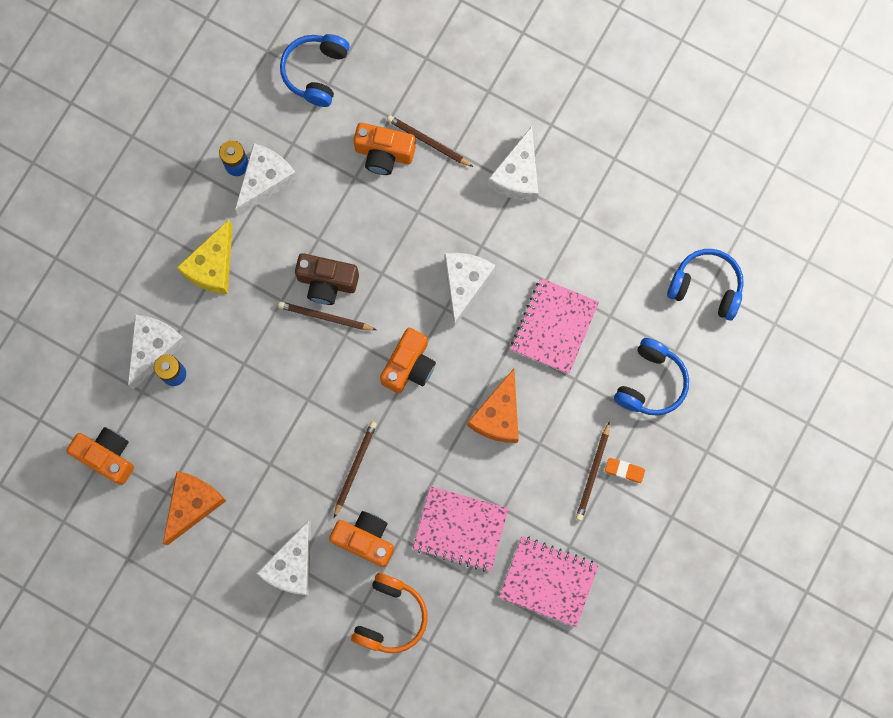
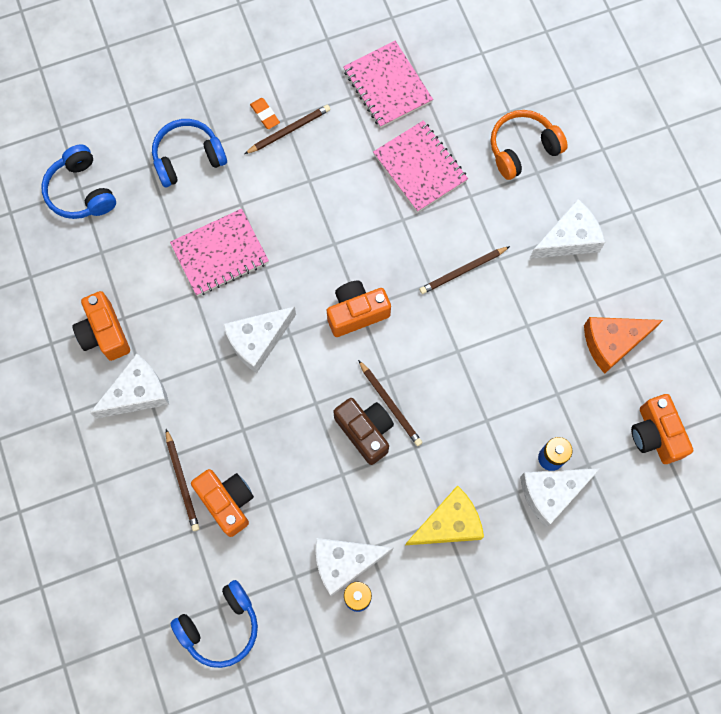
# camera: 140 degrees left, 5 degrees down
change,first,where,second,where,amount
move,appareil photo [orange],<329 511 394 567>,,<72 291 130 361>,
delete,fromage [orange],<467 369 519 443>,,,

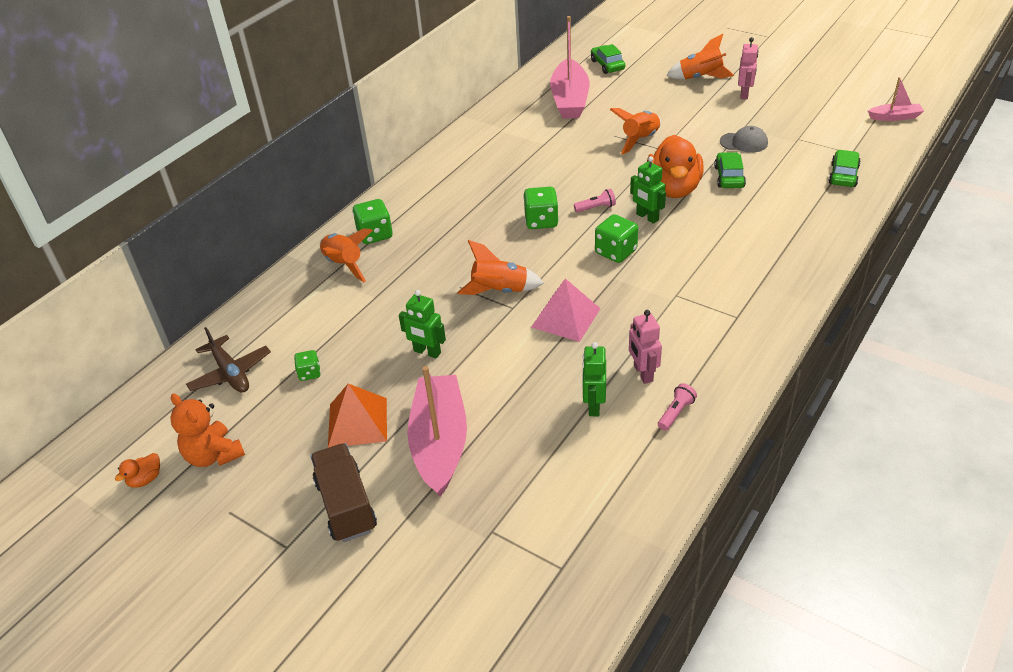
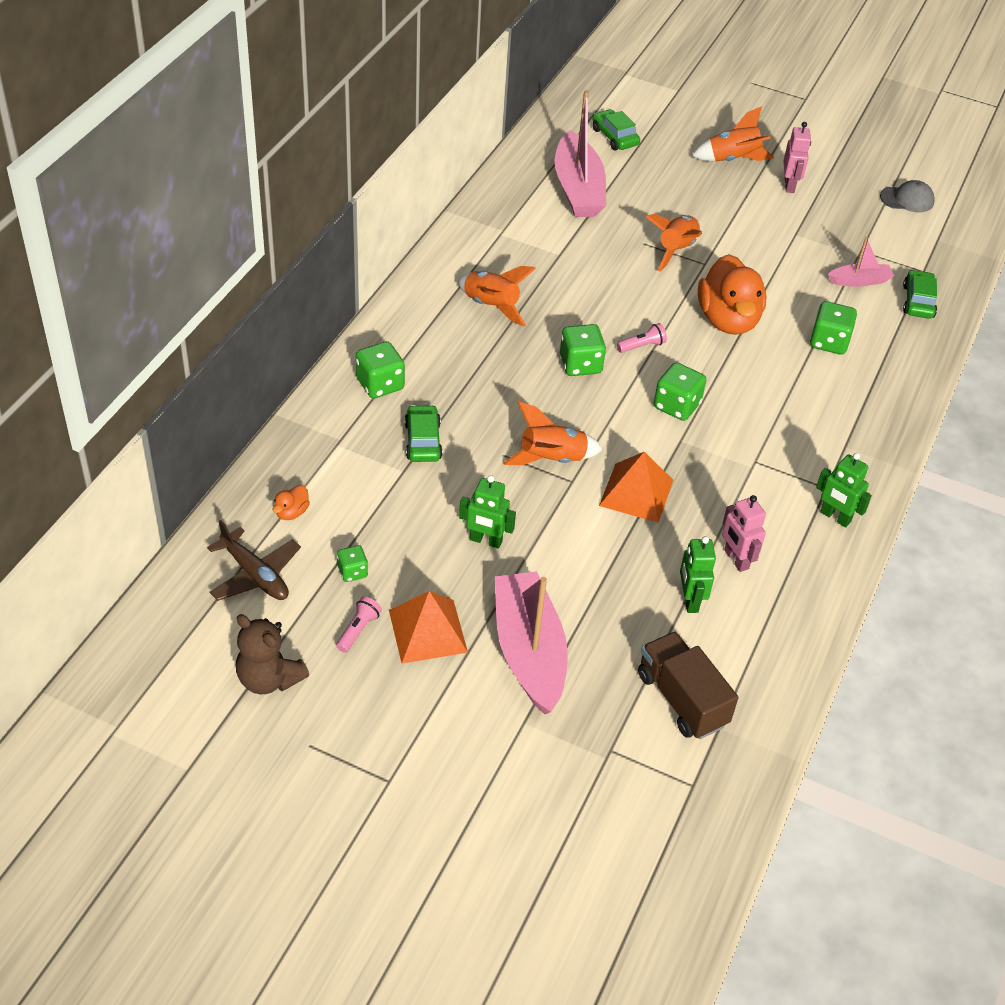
# camera: 15 degrees left, 5 degrees up
change,first,where,second,where,amount
move,canard [orange],<115 453 160 488>,,<273 485 310 520>,
recolor,ours en peluche [orange],<170 394 245 467>,ours en peluche [marron],<236 614 309 694>,
move,camion [marron],<310 443 377 542>,,<638 631 738 739>,
move,fusée [orange],<320 229 373 282>,,<458 266 536 327>,
recolor,pyramide [rose],<531 278 601 342>,pyramide [orange],<599 452 673 523>,
move,robot [vert],<630 156 666 224>,,<816 453 872 527>,
move,lampe de poche [rose],<658 383 697 431>,,<336 597 382 653>,
move,voiture [vert],<714 152 746 188>,,<405 405 443 462>,
move,casquette [gris],<720 126 768 153>,,<880 180 935 212>,
move,bateau [rose],<868 77 924 121>,,<828 237 894 287>,
insert,,,dé [vert],<810 301 857 355>,

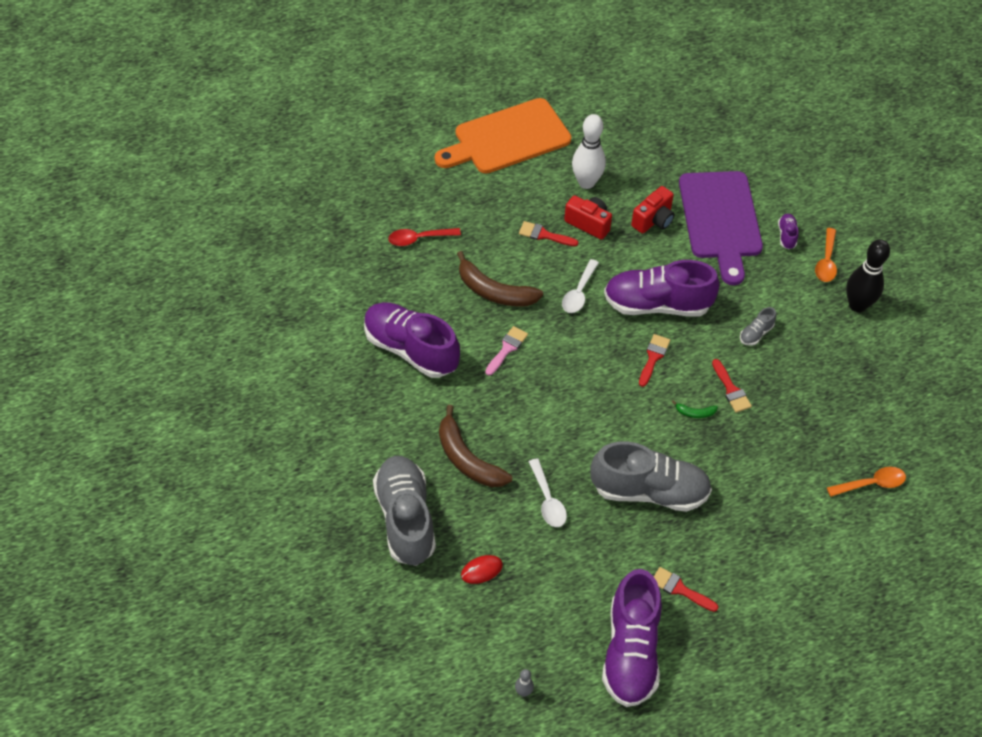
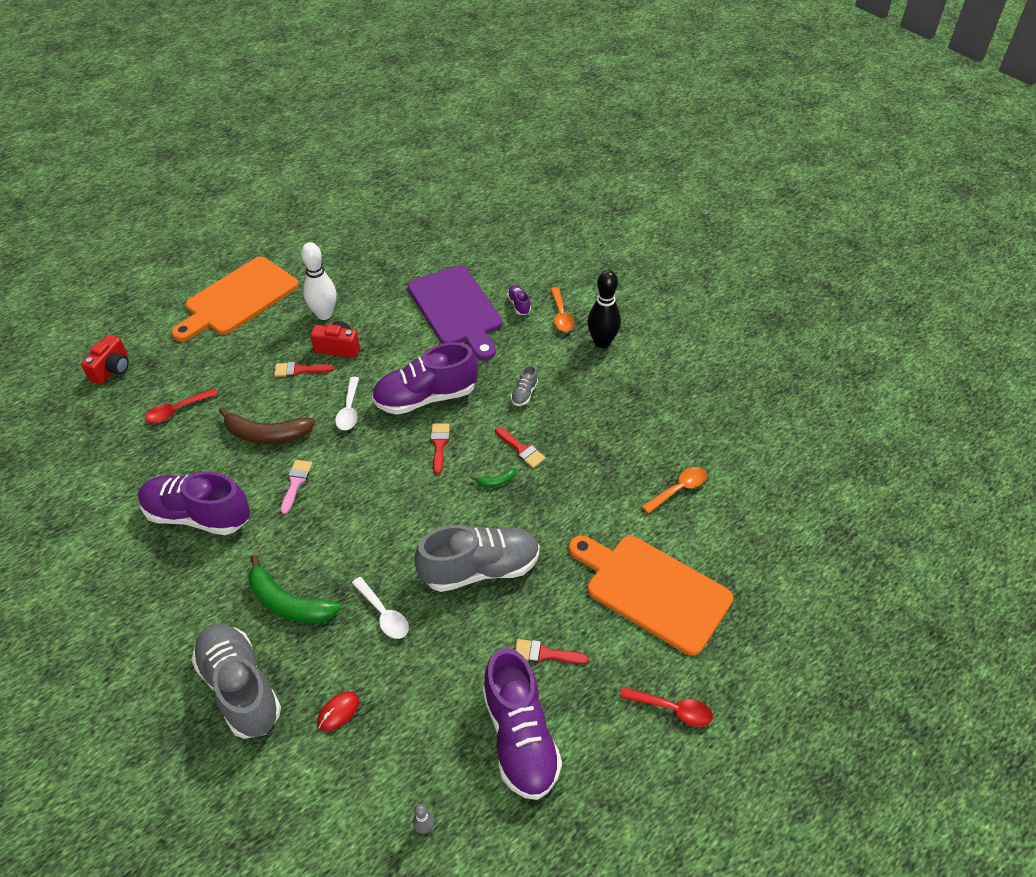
# camera: 20 degrees left, 5 degrees down
change,first,where,second,where,amount
recolor,banane [marron],<439 405 512 487>,banane [vert],<248 554 341 623>,
move,appareil photo [rouge],<631 186 675 234>,,<81 335 129 385>,
insert,,,planche à découper [orange],<569 535 733 656>,
insert,,,cuillère [rouge],<620 687 713 727>,

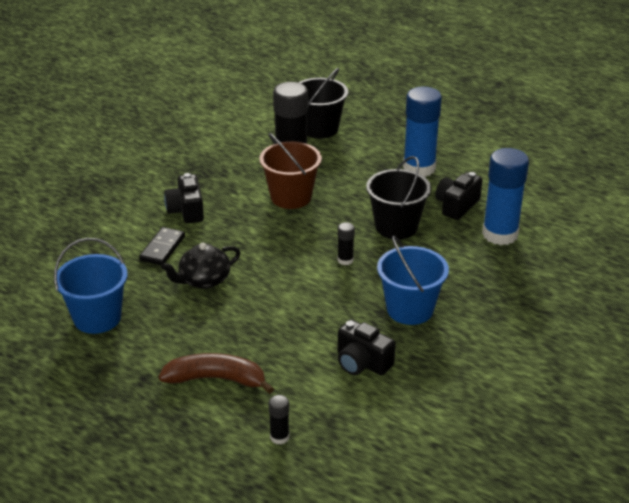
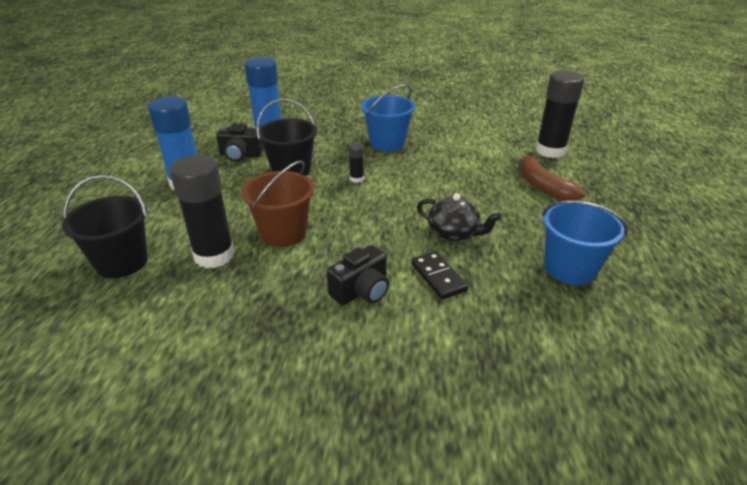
# camera: 120 degrees left, 0 degrees up
change,first,where,second,where,amount
rotate,domino [noir],<139 227 185 265>,,<411 251 468 300>,75 degrees clockwise
resize,bâton de colle [noir],<268 395 289 444>,,<535 71 584 158>,x2.27
delete,appareil photo [noir],<338 319 396 375>,,,

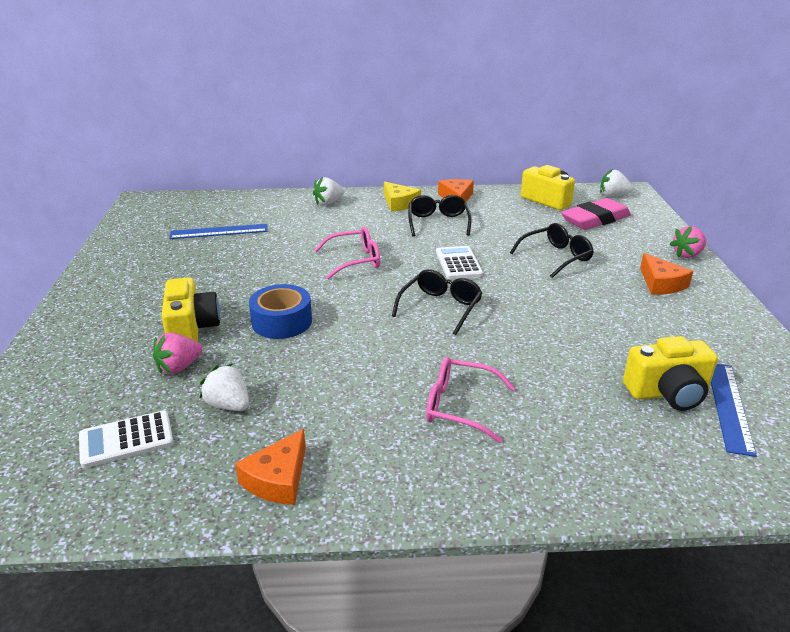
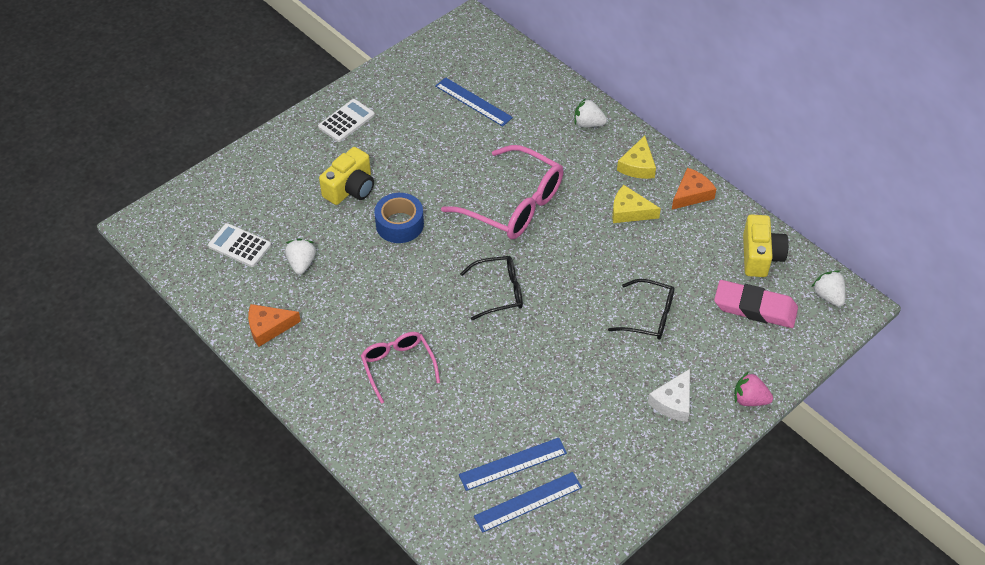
# camera: 50 degrees right, 20 degrees up
change,first,where,second,where,amount
delete,fraise [rose],<153 333 203 374>,,,
resize,lunettes [rose],<315 227 380 279>,,<441 145 564 239>,x1.71
replace,lunettes [noir],<408 195 472 236>,fromage [jaune],<612 185 661 223>,
move,calculatrice [blanc],<436 246 483 279>,,<318 99 375 142>,
replace,appareil photo [jaune],<623 336 718 411>,règle [bleu],<459 438 567 491>,
recolor,fromage [orange],<640 253 693 295>,fromage [blanc],<648 369 690 422>,

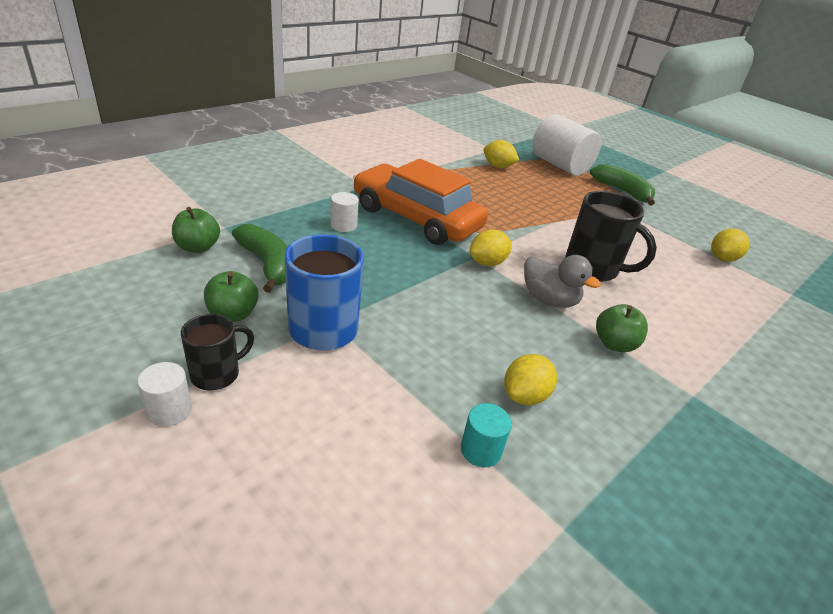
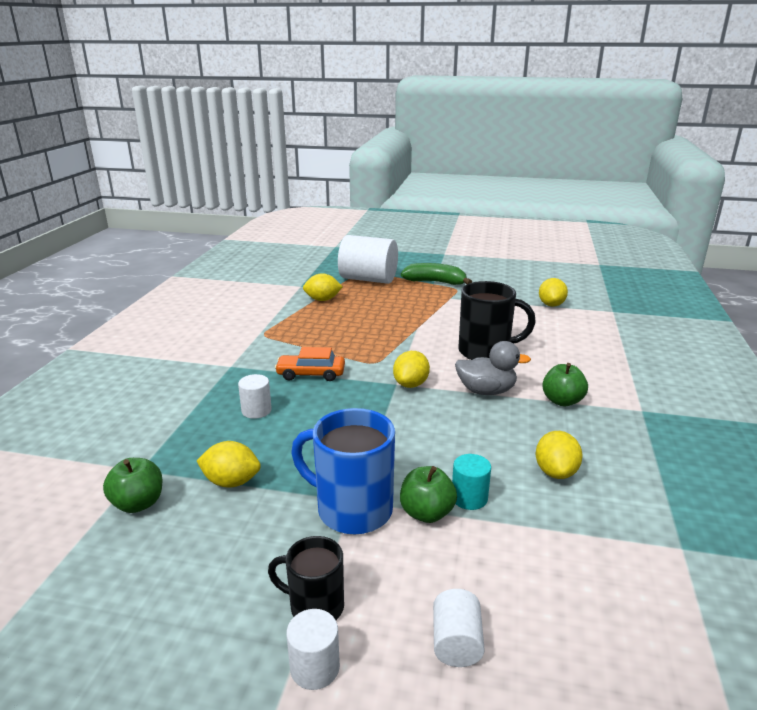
# camera: 30 degrees left, 10 degrees down
change,first,where,second,where,amount
rotate,tasse [noir],<181 314 254 390>,,<268 536 344 620>,90 degrees counterclockwise
move,pomme [vert],<204 271 259 322>,,<400 466 457 523>,
replace,banane [vert],<232 224 287 293>,citron [jaune],<197 441 261 488>,
resize,voiture [orange],<353 159 488 245>,,<275 347 345 381>,x0.47
move,cylindre [turquoise],<461 403 512 468>,,<452 454 491 510>,
insert,,,cylindre [blanc],<433 589 485 667>,

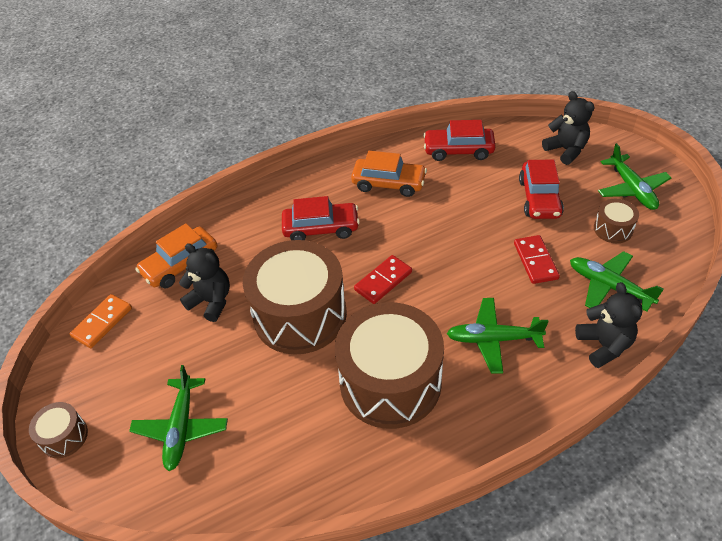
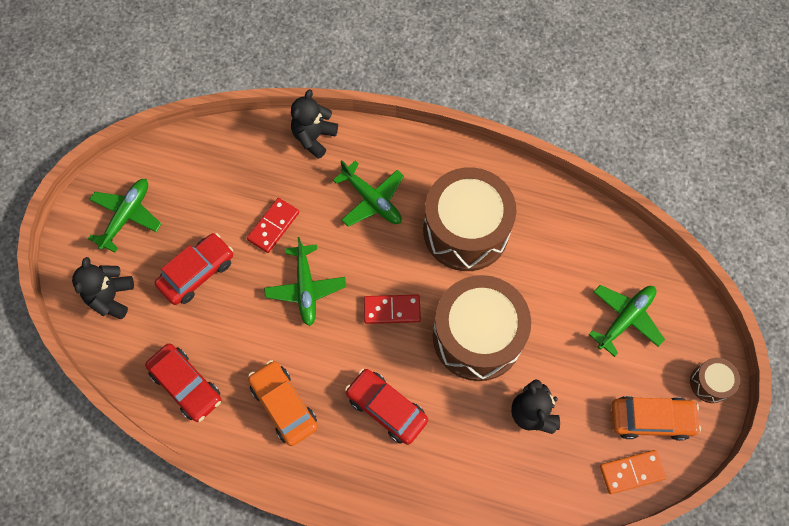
# camera: 140 degrees left, 20 degrees up
change,first,where,second,where,amount
move,voiture [orange],<135 223 217 288>,,<611 396 701 441>,
move,avion [vert],<570 251 664 312>,,<264 237 347 326>,
delete,tambour [marron],<594 199 639 243>,,,

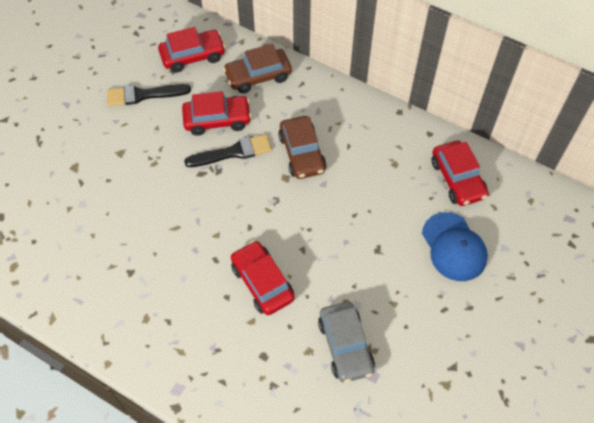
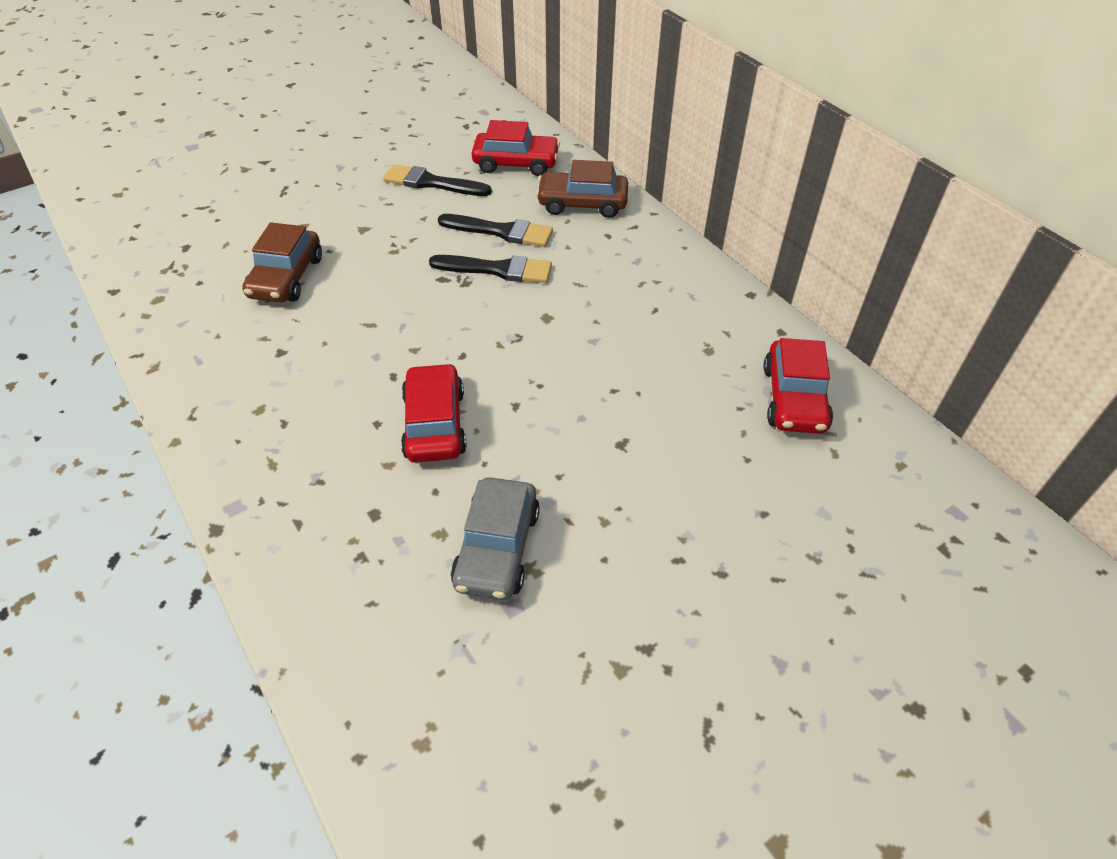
# camera: 25 degrees right, 10 degrees down
change,first,where,second,where,amount
replace,voiture [rouge],<182 91 252 136>,pinceau [noir],<438 214 553 247>,
move,voiture [marron],<278 116 327 179>,,<242 222 322 303>,
delete,casquette [bleu],<422 212 488 281>,,,

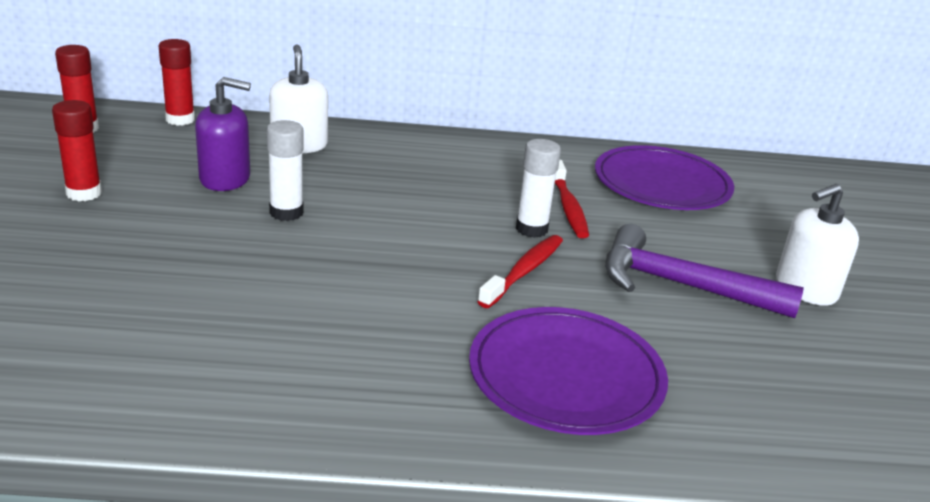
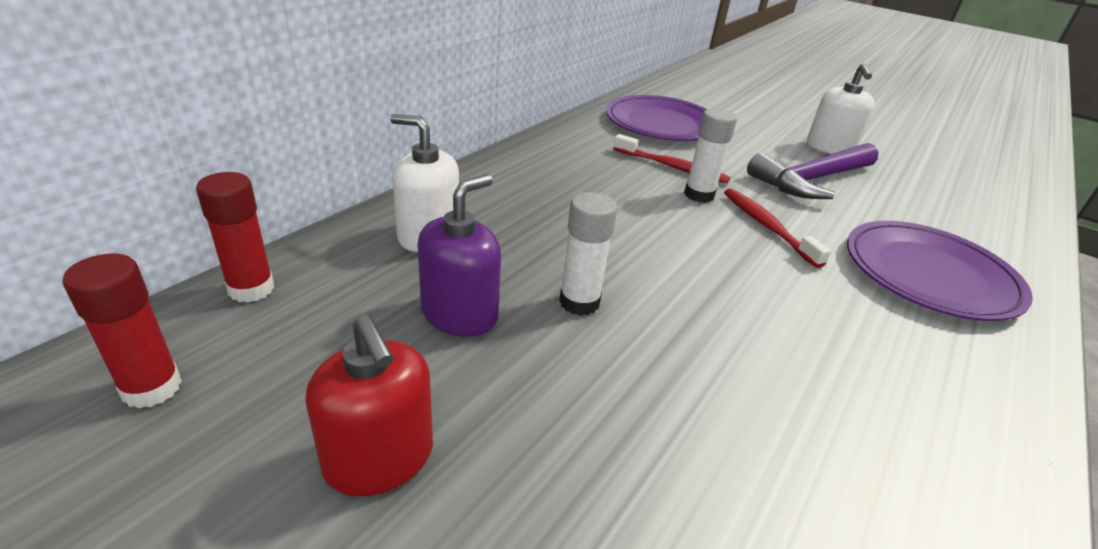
# camera: 55 degrees left, 5 degrees up
change,first,where,second,where,amount
replace,bâton de colle [rouge],<52 100 102 202>,distributeur de savon [rouge],<305 315 433 496>,

